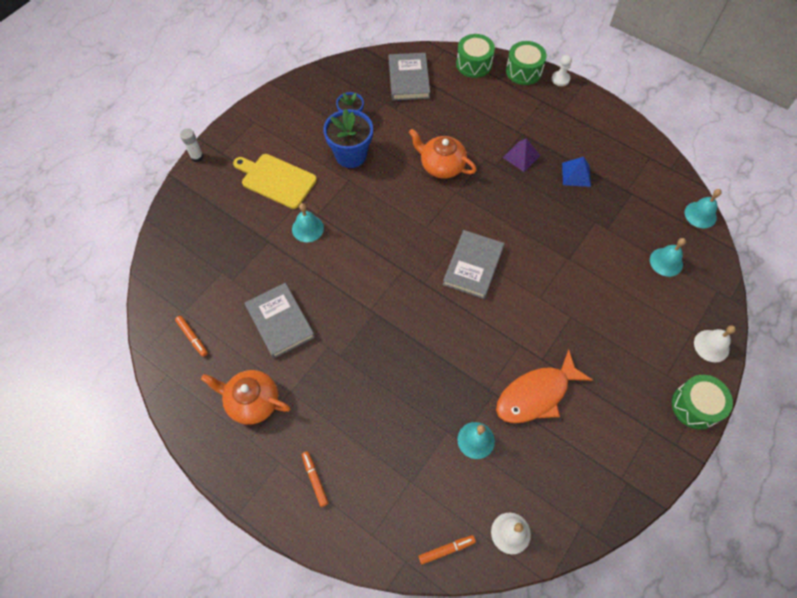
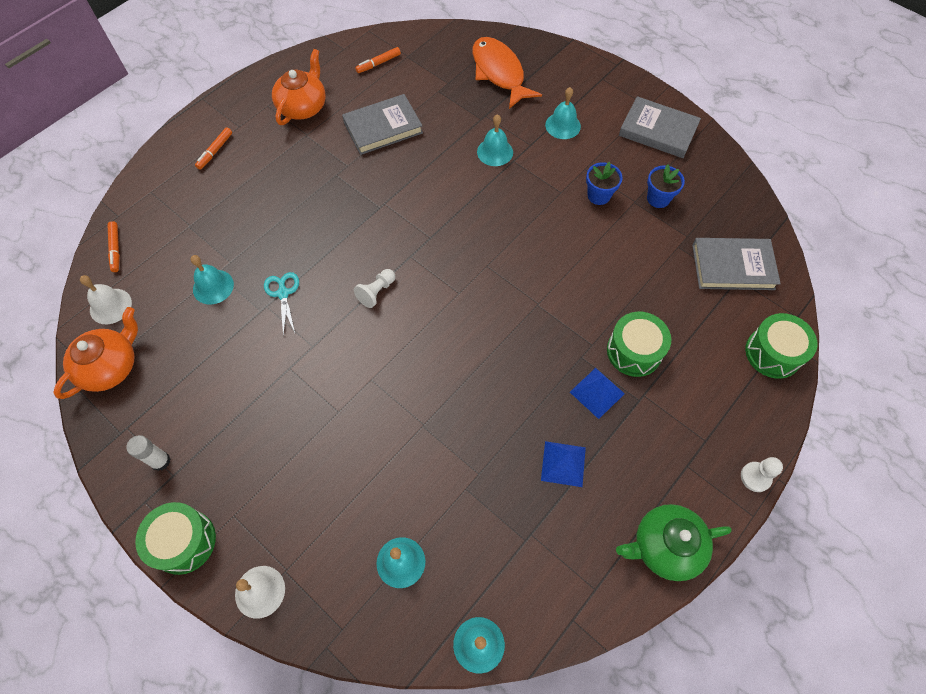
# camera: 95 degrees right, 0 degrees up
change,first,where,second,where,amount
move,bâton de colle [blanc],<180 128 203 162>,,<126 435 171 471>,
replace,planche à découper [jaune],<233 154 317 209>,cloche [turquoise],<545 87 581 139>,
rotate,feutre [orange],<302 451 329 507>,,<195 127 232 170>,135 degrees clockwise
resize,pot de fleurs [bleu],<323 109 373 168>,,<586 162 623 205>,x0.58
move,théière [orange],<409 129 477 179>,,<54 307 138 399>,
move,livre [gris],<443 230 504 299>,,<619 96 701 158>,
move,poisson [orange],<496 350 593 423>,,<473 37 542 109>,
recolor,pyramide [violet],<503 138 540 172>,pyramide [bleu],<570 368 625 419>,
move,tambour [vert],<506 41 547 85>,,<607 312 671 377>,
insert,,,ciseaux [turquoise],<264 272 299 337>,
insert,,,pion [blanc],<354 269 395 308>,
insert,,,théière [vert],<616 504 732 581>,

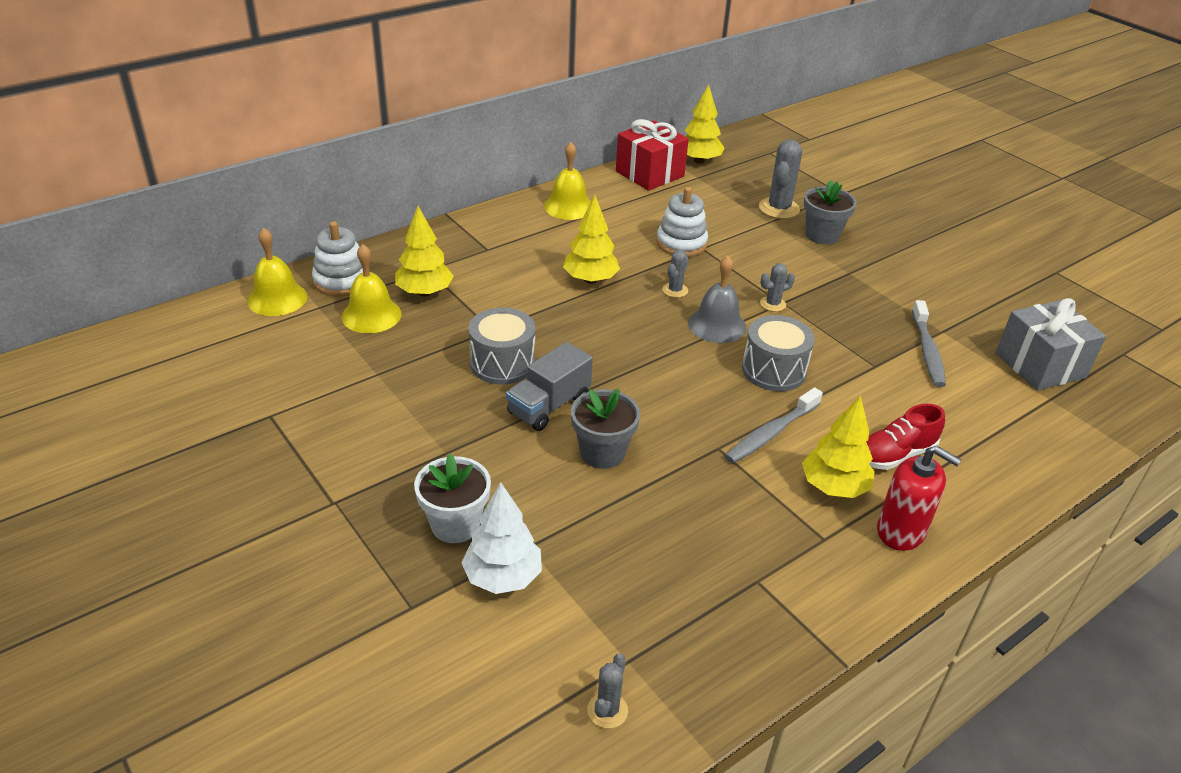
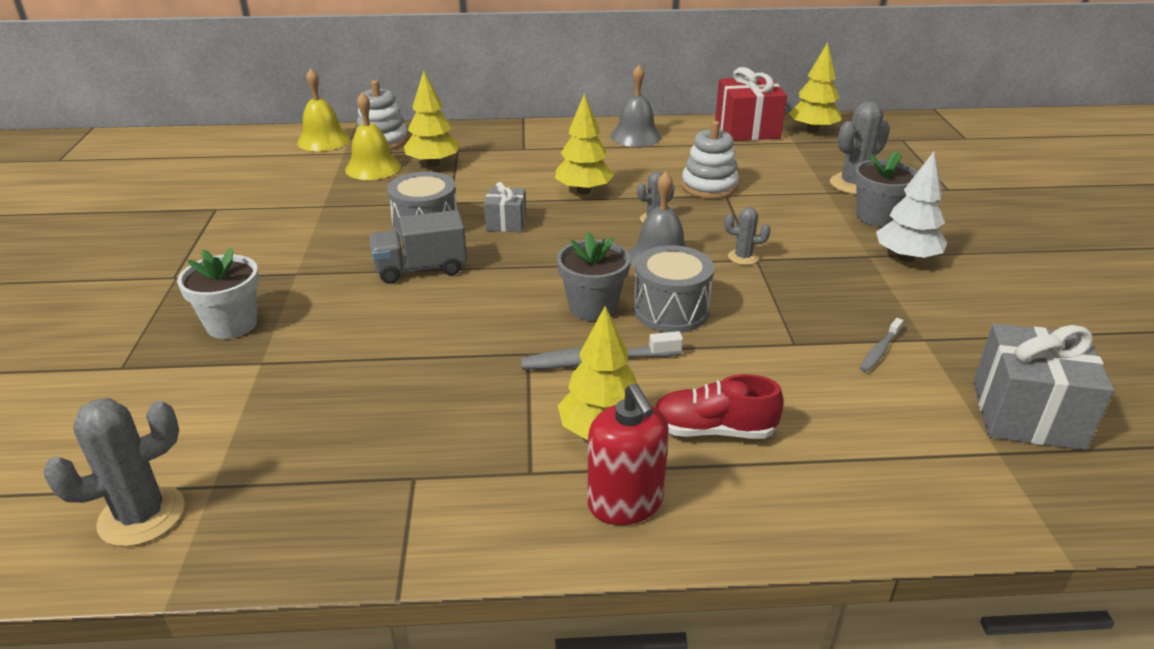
# camera: 35 degrees right, 5 degrees down
change,first,where,second,where,amount
move,arbre [blanc],<461 482 542 594>,,<876 152 947 262>,
recolor,cloche [jaune],<544 142 591 220>,cloche [gris],<610 65 662 147>,
move,pot de fleurs [gris],<571 389 640 469>,,<557 232 630 321>,
resize,cactus [gris],<588 654 628 729>,,<43 398 185 547>,x1.79
resize,brosse à dents [gris],<912 300 946 387>,,<860 318 903 372>,x0.58
insert,,,cadeau [gris],<484 182 526 232>,

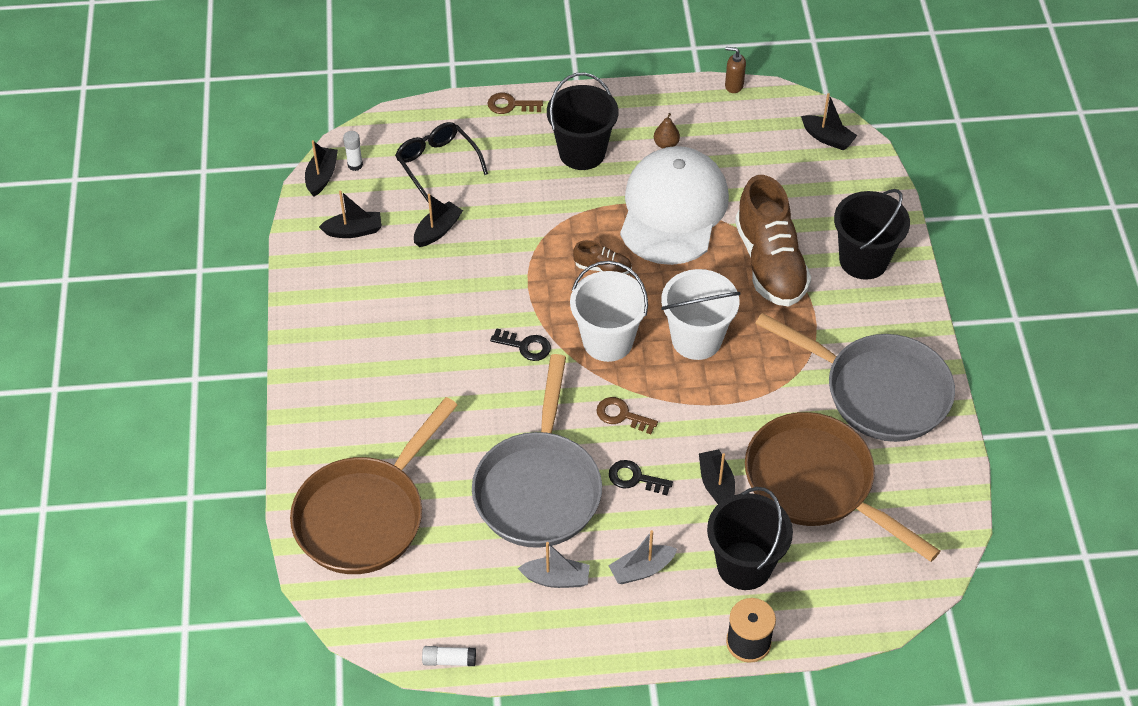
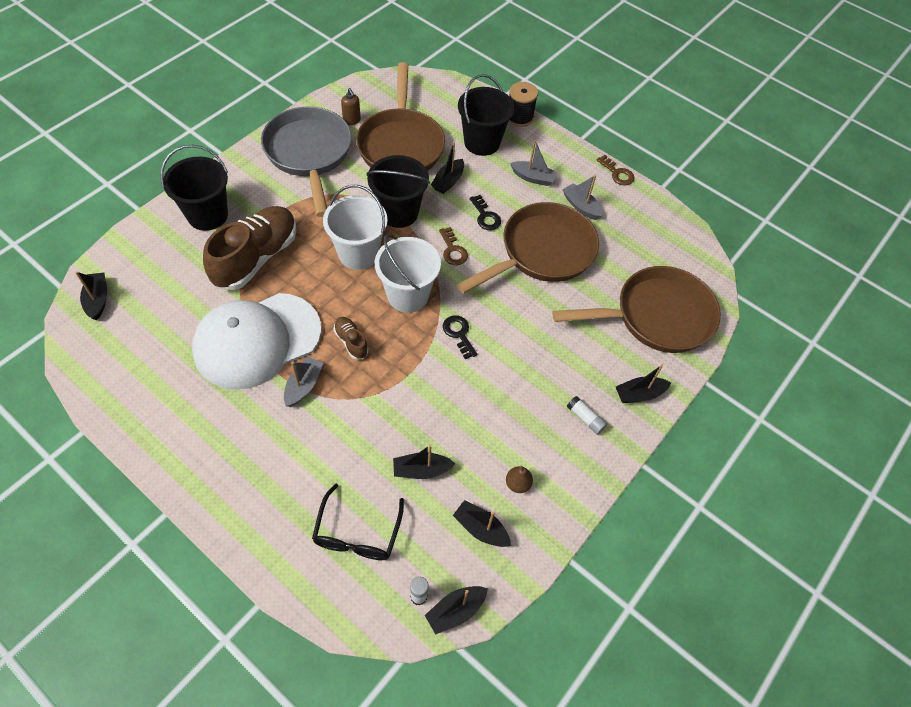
# camera: 140 degrees left, 5 degrees up
change,first,where,second,where,amount
move,bâton de colle [blanc],<422 646 476 666>,,<567 396 607 435>,
recolor,poêle [gris],<472 354 602 548>,poêle [marron],<456 202 599 294>,
move,clé [marron],<487 93 543 114>,,<597 155 635 185>,
move,seau [noir],<547 72 618 170>,,<367 155 430 228>,
move,poire [marron],<654 113 680 149>,,<506 466 533 493>,
move,distributeur de savon [marron],<725 47 746 93>,,<341 88 361 125>,
insert,,,bateau [gris],<284 357 323 407>,
insert,,,bateau [noir],<616 364 671 403>,

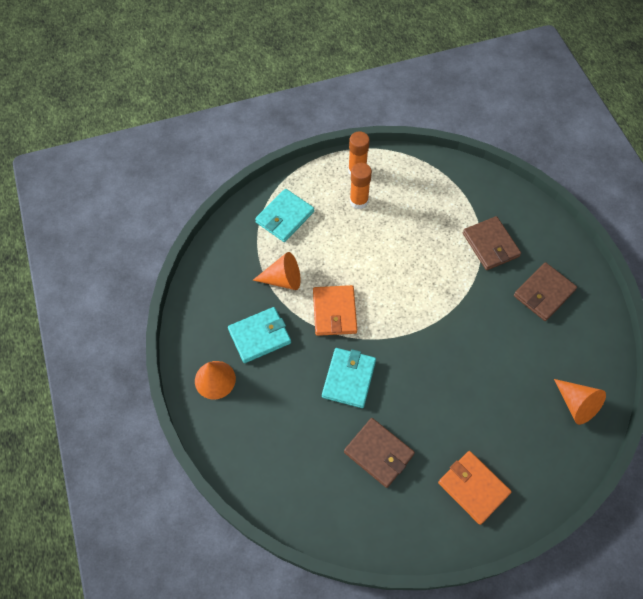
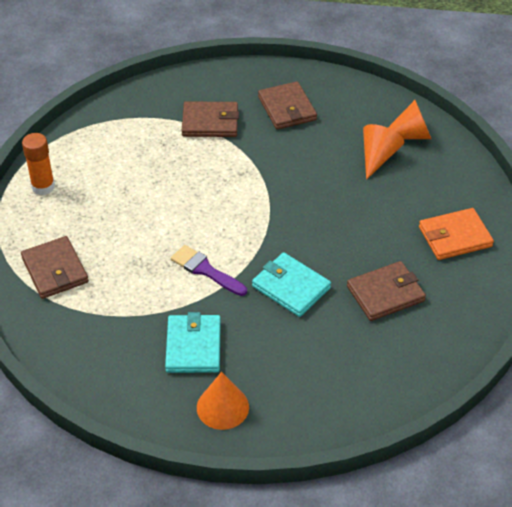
# camera: 65 degrees left, 15 degrees down
change,first,where,second,where,amount
move,cône [orange],<253 252 301 290>,,<363 124 404 180>,
recolor,portefeuille [turquoise],<255 189 314 242>,portefeuille [marron],<21 236 89 299>,
replace,portefeuille [orange],<313 285 357 336>,pinceau [violet],<171 245 247 296>,
delete,bâton de colle [orange],<350 163 372 209>,,,

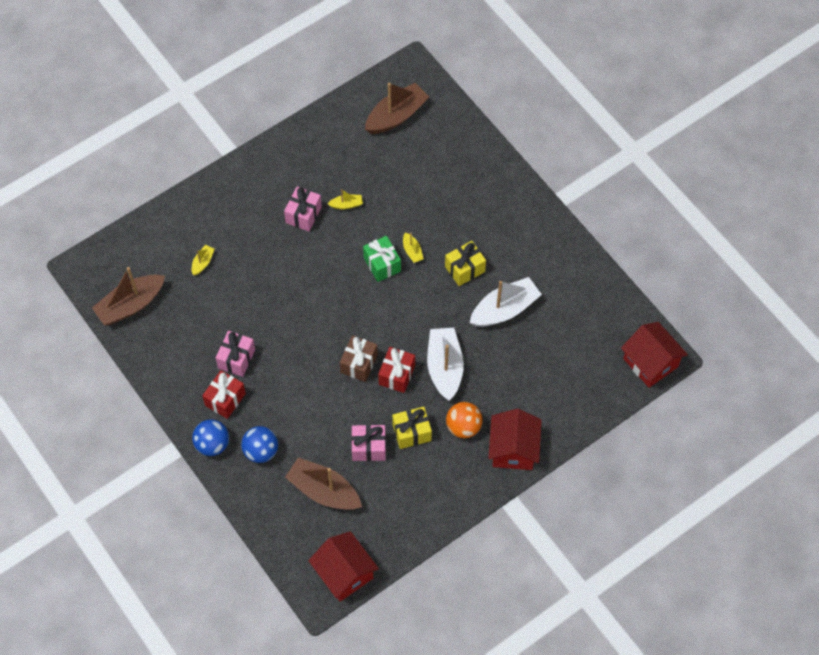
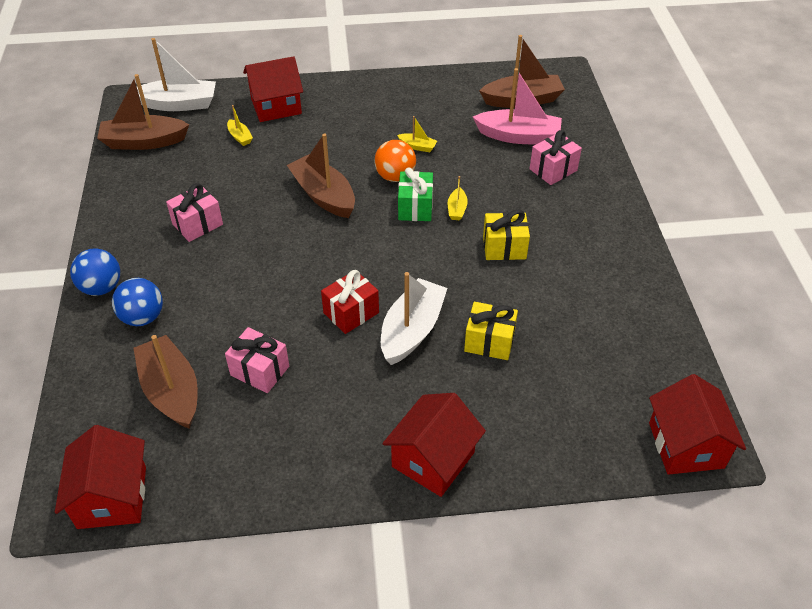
# camera: 30 degrees right, 15 degrees down
change,first,where,second,where,amount
rotate,bateau [jaune],<192 245 215 275>,,<227 105 253 146>,90 degrees clockwise
delete,cadeau [rouge],<202 370 246 419>,,,
move,cadeau [rose],<284 186 322 232>,,<530 130 582 185>,
delete,cadeau [marron],<340 335 378 382>,,,
move,cadeau [jaune],<392 407 432 449>,,<464 302 518 360>,
move,balle [orange],<446 402 483 438>,,<374 140 416 182>,
move,bateau [blanc],<470 277 542 327>,,<137 38 216 111>,
insert,,,maison [rouge],<243 56 303 122>,
insert,,,bateau [marron],<287 133 355 218>,
insert,,,bateau [rose],<473 68 562 145>,

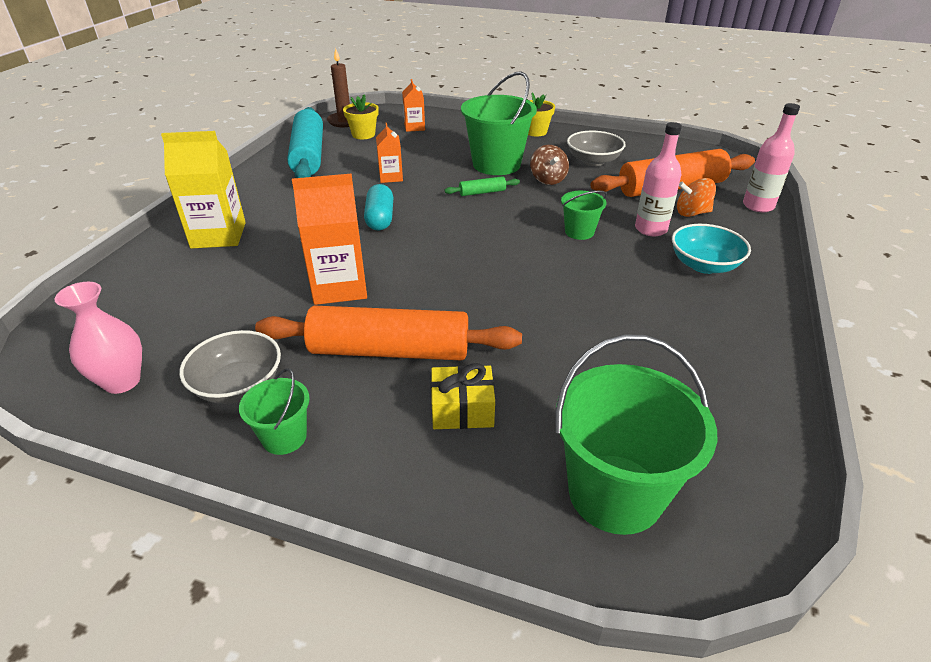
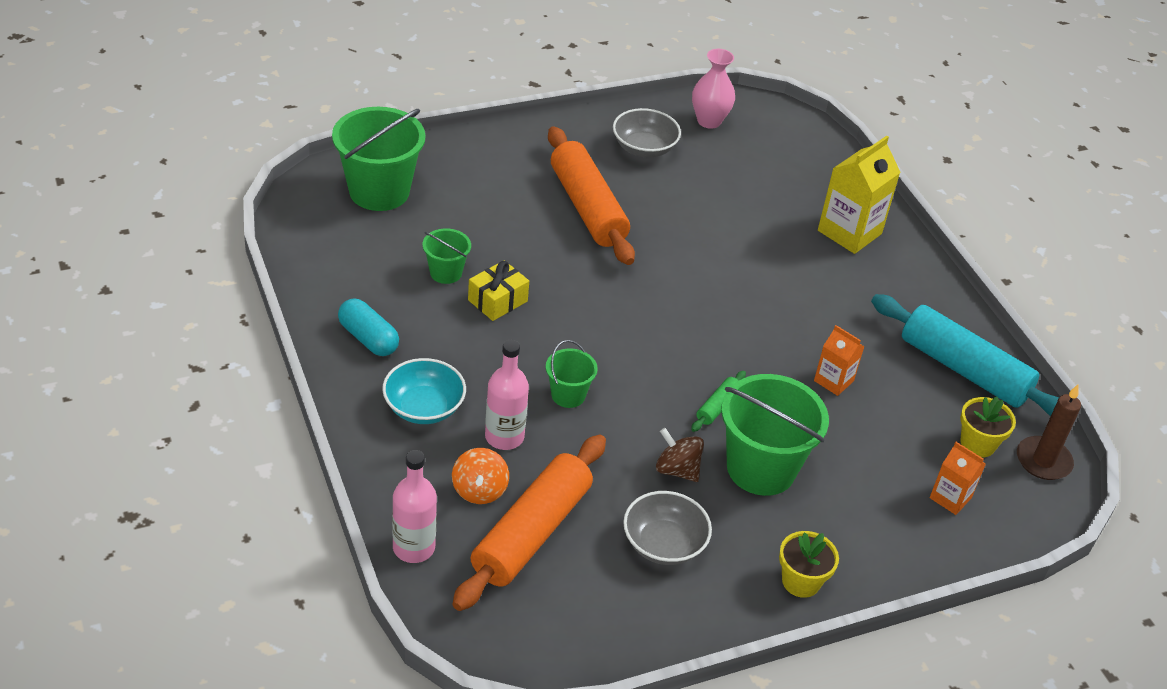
# camera: 135 degrees right, 5 degrees up
change,first,where,second,where,amount
move,seau [vert],<239 368 310 455>,,<423 228 471 284>,
rotate,rouleau à pâtisserie [orange],<255 306 522 360>,,<548 126 635 265>,75 degrees counterclockwise
delete,brique de lait [orange],<292 173 367 305>,,,
move,gélule [turquoise],<364 184 394 231>,,<338 299 399 356>,
move,cadeau [jaune],<431 363 495 429>,,<468 260 529 321>,
rotate,toupie [orange],<677 178 716 217>,,<452 448 509 504>,135 degrees clockwise

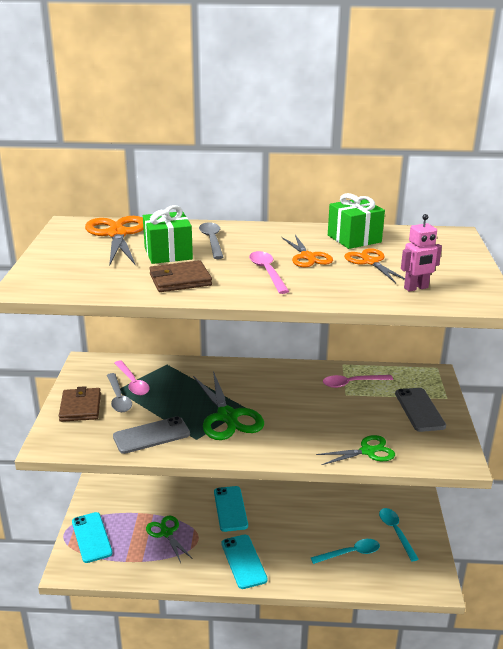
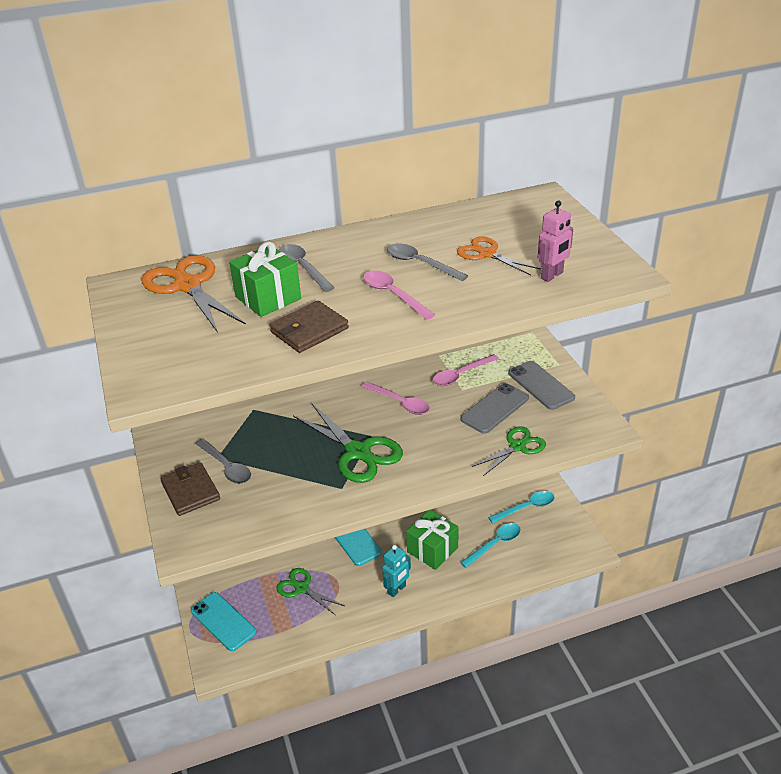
# camera: 20 degrees left, 10 degrees up
change,first,where,second,where,amount
move,téléphone [gris],<113 416 190 454>,,<461 383 529 434>,
move,cuillère [rose],<114 361 150 395>,,<362 382 430 415>,
replace,téléphone [turquoise],<221 534 268 589>,robot [turquoise],<382 545 411 597>,
replace,ciseaux [orange],<281 235 333 267>,cuillère [gris],<387 243 468 281>,
move,cadeau [vert],<328 193 385 249>,,<406 510 458 570>,
rotate,cuillère [turquoise],<379 508 419 561>,,<488 491 555 523>,105 degrees clockwise

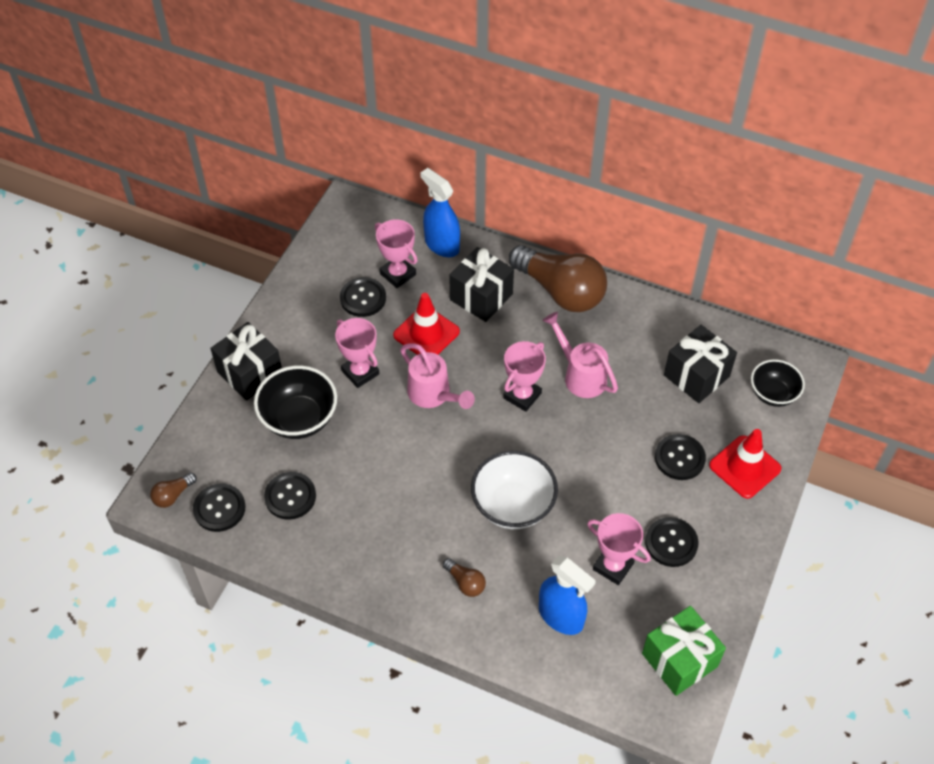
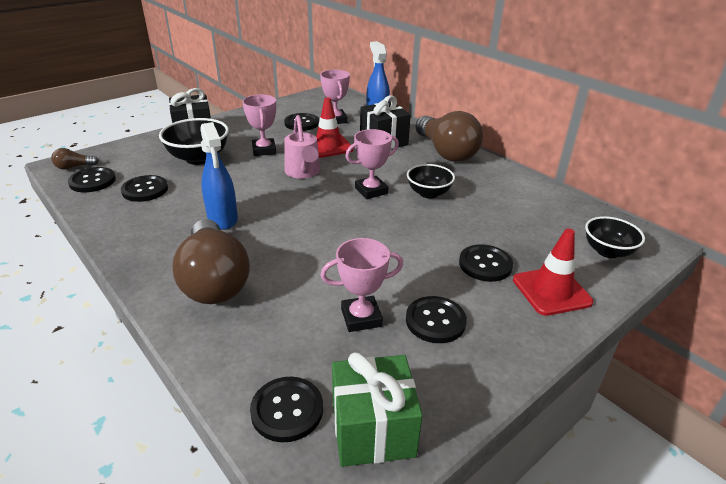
# camera: 25 degrees right, 20 degrees down
change,first,where,second,where,amount
resize,ampoule [marron],<443 558 486 597>,,<172 219 250 304>,x2.44
delete,bol [blanc],<471 451 558 529>,,,
move,vaporisateur [bleu],<539 556 596 635>,,<201 122 238 230>,
replace,arrosoir [rose],<542 312 618 398>,bol [noir],<407 164 455 199>,
rotate,trophée [rose],<587 513 651 585>,,<320 238 403 332>,75 degrees counterclockwise
delete,cadeau [noir],<664 325 737 403>,,,
insert,,,bouton [noir],<250 377 323 442>,

